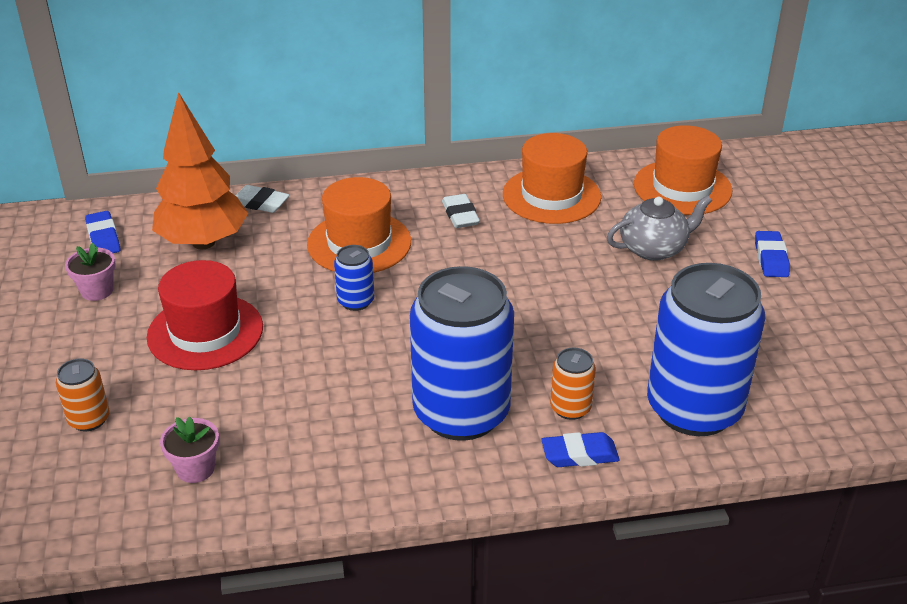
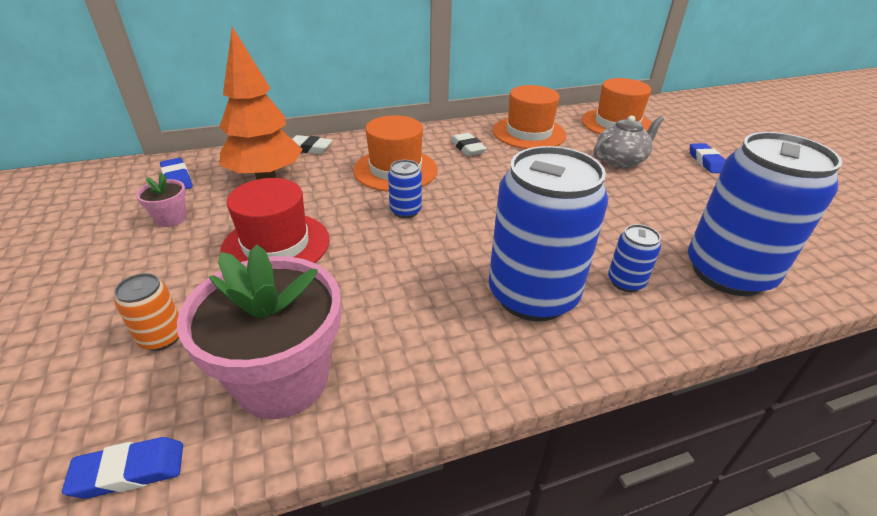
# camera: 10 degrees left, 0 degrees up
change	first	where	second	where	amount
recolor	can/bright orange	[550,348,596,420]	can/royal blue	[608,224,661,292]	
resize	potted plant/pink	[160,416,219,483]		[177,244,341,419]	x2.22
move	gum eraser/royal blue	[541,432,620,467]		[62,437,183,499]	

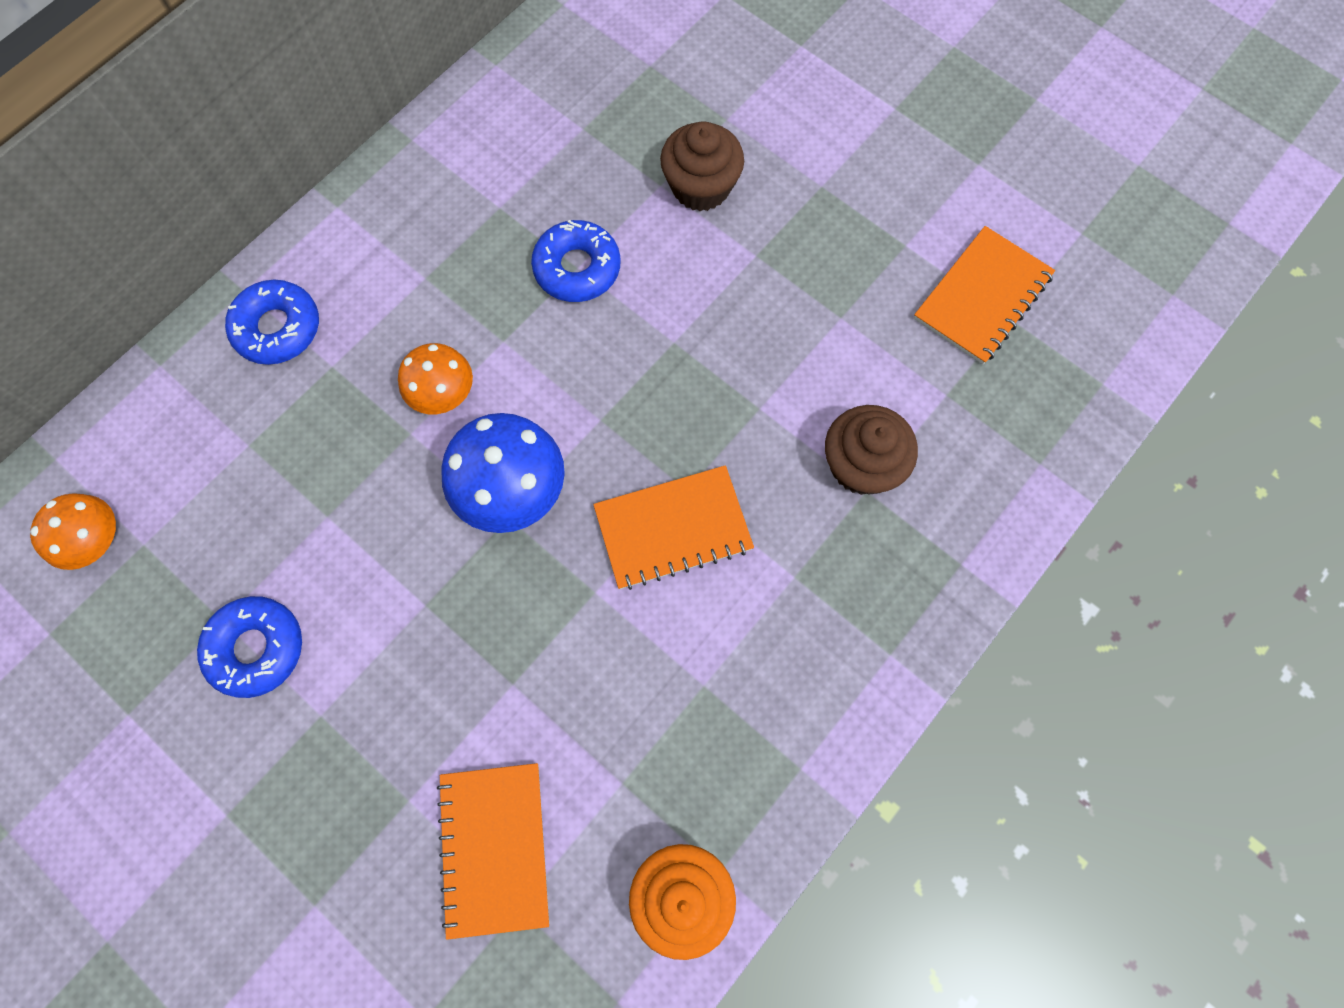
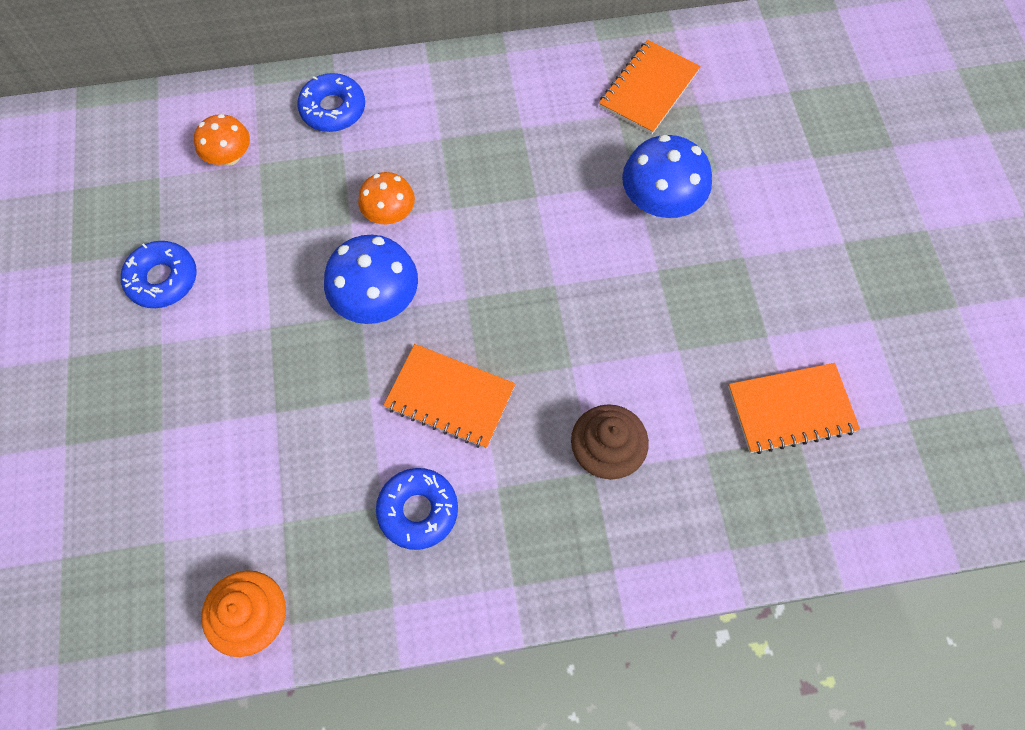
# camera: 40 degrees right, 5 degrees down
change	first	where	second	where	amount
replace	cupcake/russet	[660,121,744,211]	fungus/royal blue	[622,135,712,218]	
move	glazed donut/royal blue	[531,220,621,302]		[376,468,458,550]	
move	fungus/bright orange	[30,494,116,570]		[194,114,250,166]	
move	notebook/bright orange	[437,763,549,940]		[599,40,701,134]	

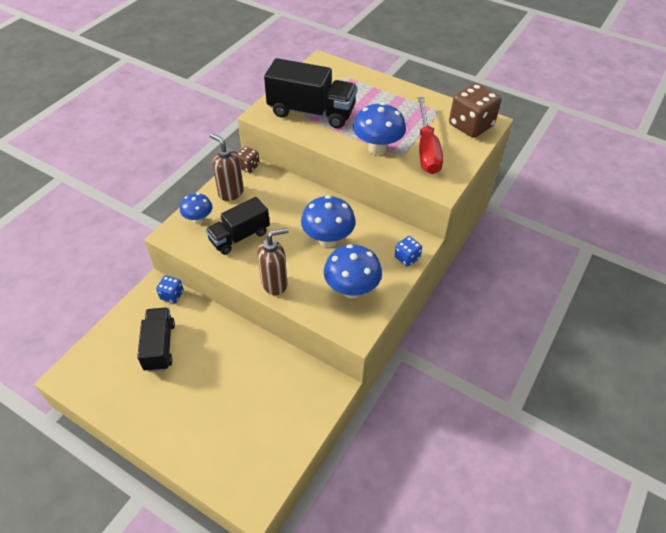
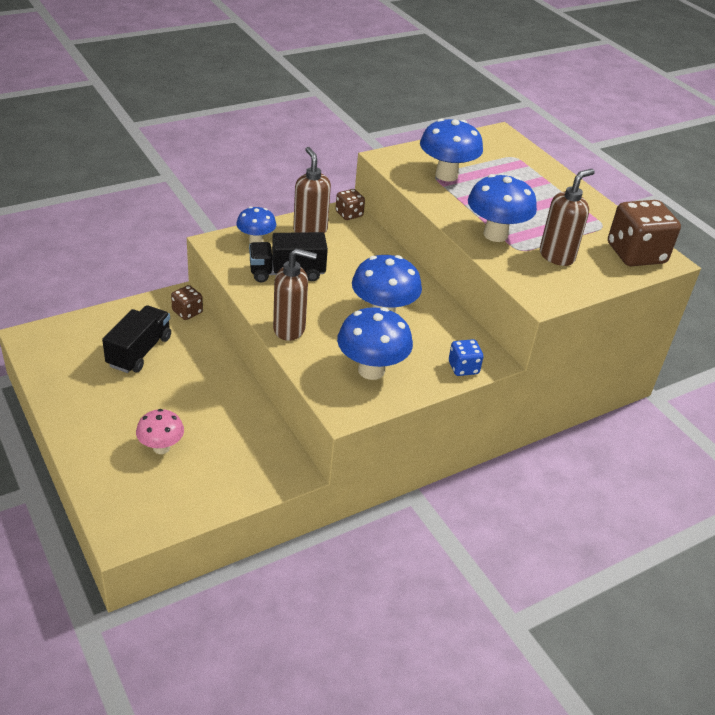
# camera: 25 degrees right, 10 degrees down
change	first	where	second	where	amount
replace	truck/ebony	[264,58,357,128]	fungus/royal blue	[420,119,483,182]	
replace	hand screwdriver/red	[418,97,443,174]	soap pump/russet	[540,169,595,266]	
recolor	game die/royal blue	[156,276,184,303]	game die/russet	[171,285,203,320]	
insert			fungus/pink	[136,409,184,454]	

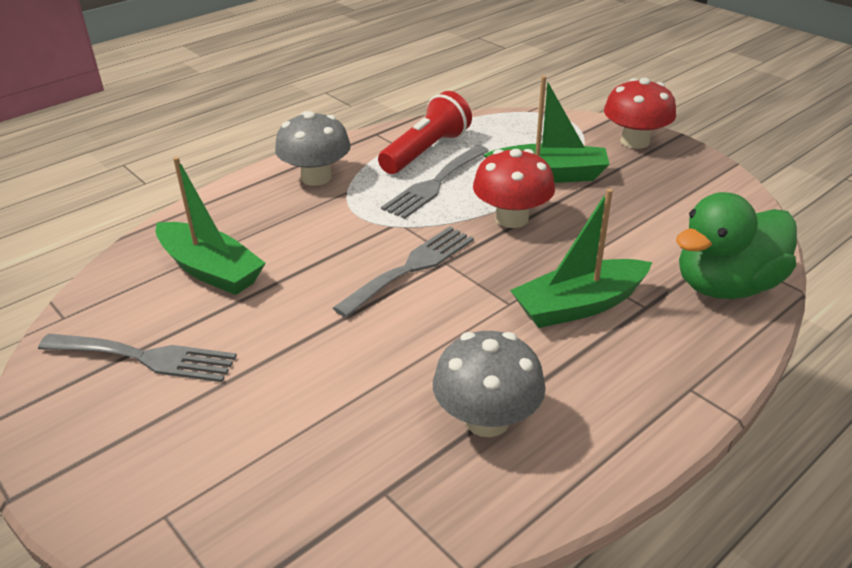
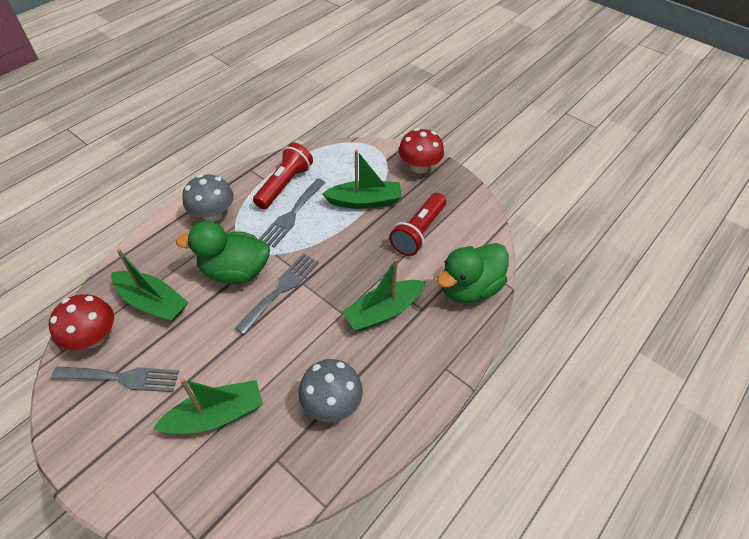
# camera: 10 degrees left, 15 degrees up
change	first	where	second	where	amount
move	fungus/red	[473,149,555,228]		[48,294,114,350]	
insert			flashlight/red	[389,193,446,256]	
insert			rubber duck/emerald	[176,221,270,285]	
insert			boat/emerald	[153,378,263,434]	

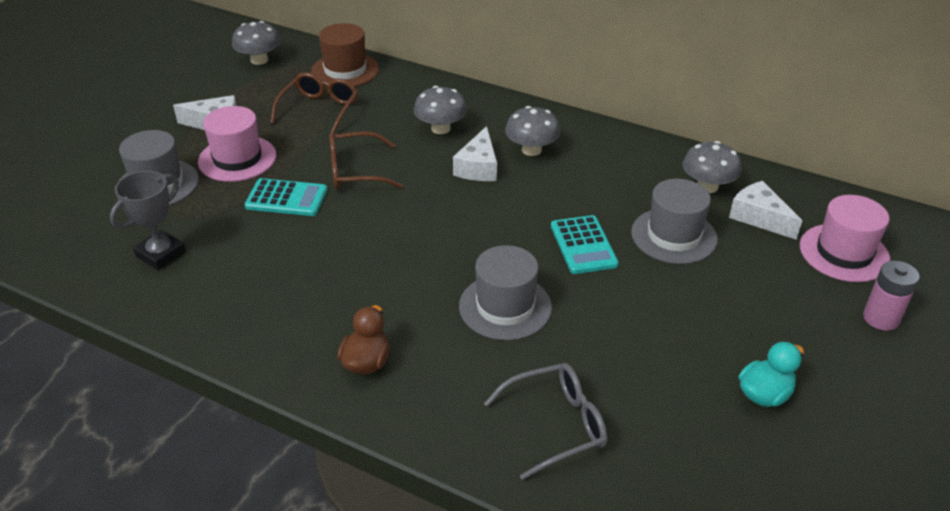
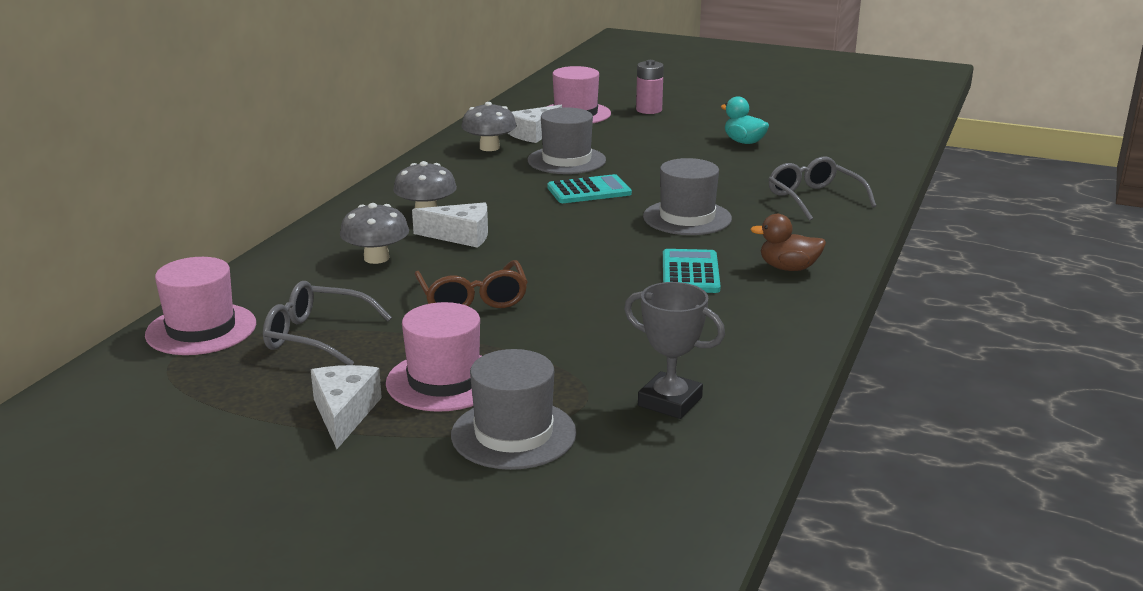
# camera: 95 degrees left, 15 degrees down
change	first	where	second	where	amount
delete	fungus/grey	[232,21,281,65]			
recolor	tall hat/russet	[311,23,379,87]	tall hat/pink	[145,257,256,355]	
recolor	glasses/russet	[270,72,358,134]	glasses/grey	[263,281,392,365]	
move	calculator/turquoise	[244,178,328,216]		[663,249,720,293]	

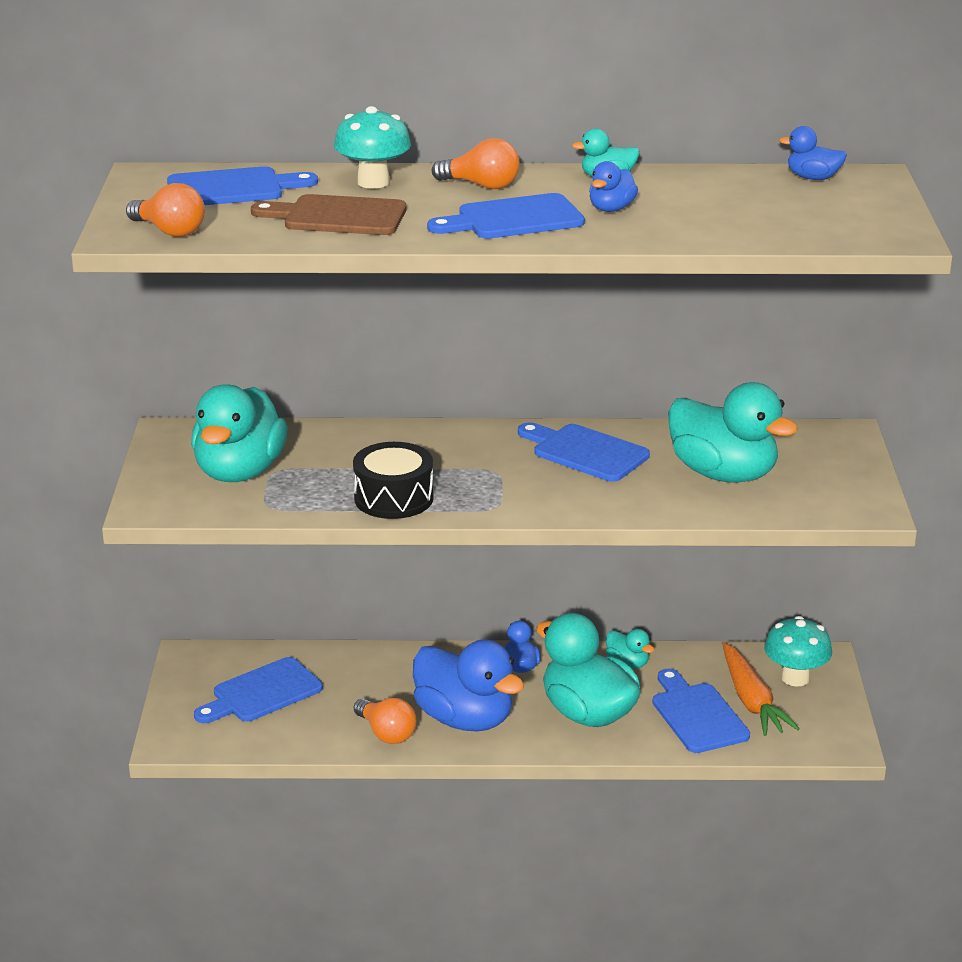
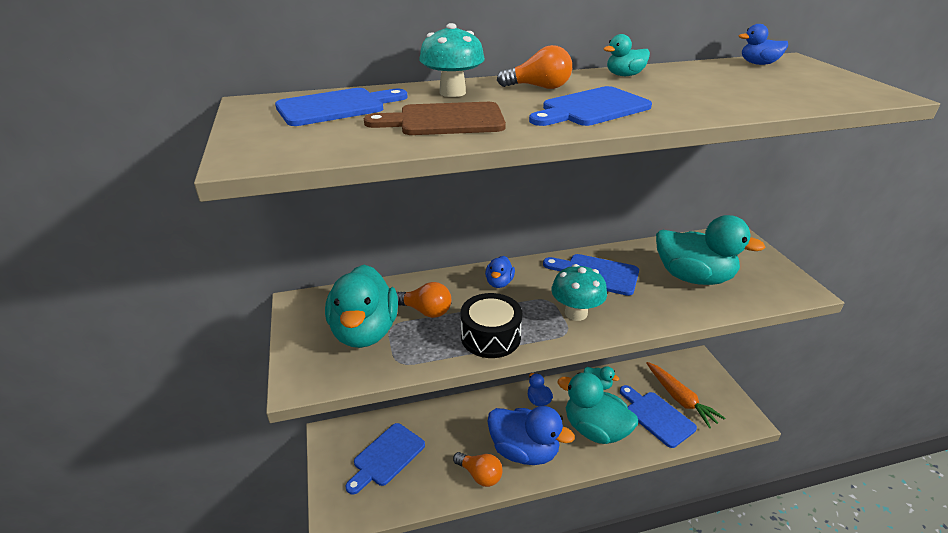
# camera: 15 degrees left, 5 degrees up
change	first	where	second	where	amount
move	rubber duck/royal blue	[589,161,638,212]		[485,256,515,288]	
move	bulb/bright orange	[126,183,205,237]		[396,282,451,318]	
move	fungus/turquoise	[764,616,832,686]		[551,264,607,321]	

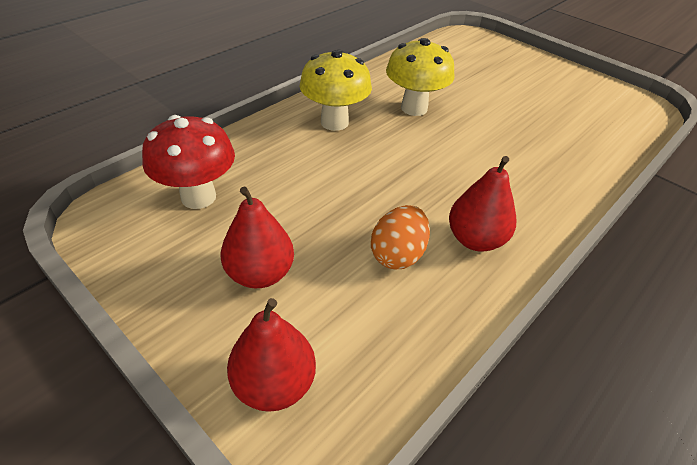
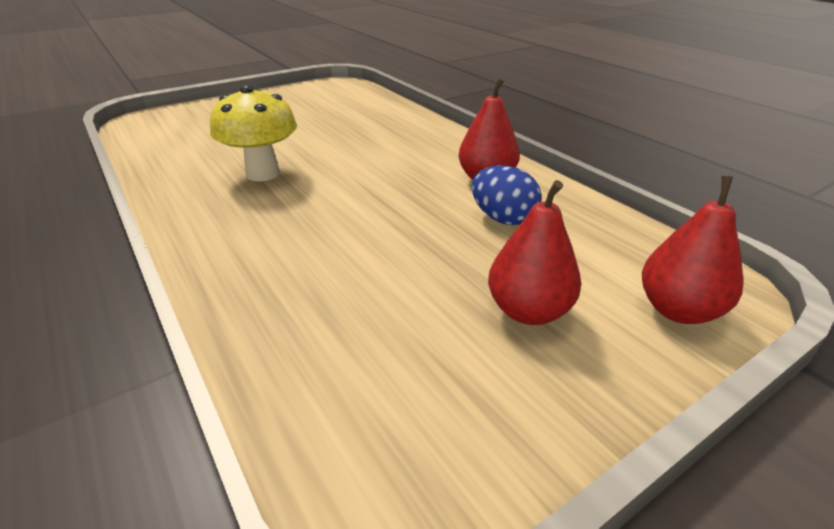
# camera: 75 degrees left, 10 degrees down
change	first	where	second	where	amount
delete	fungus/yellow	[299,49,372,131]			
delete	fungus/red	[142,115,235,209]			
recolor	toy egg/bright orange	[371,205,430,269]	toy egg/royal blue	[472,165,542,225]	

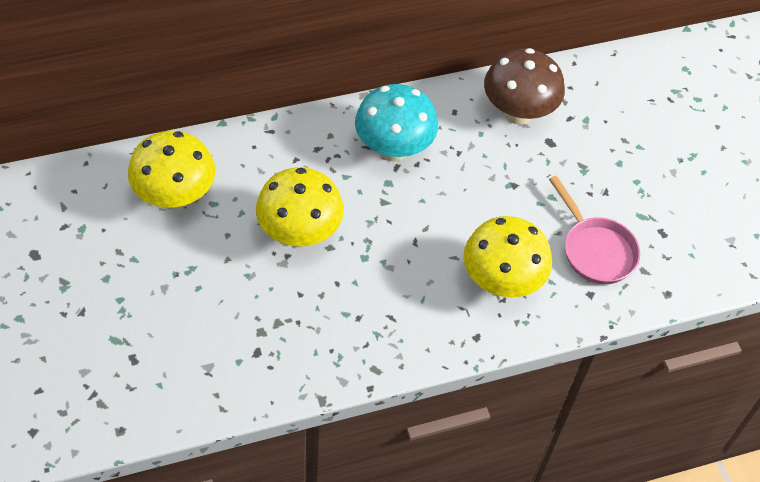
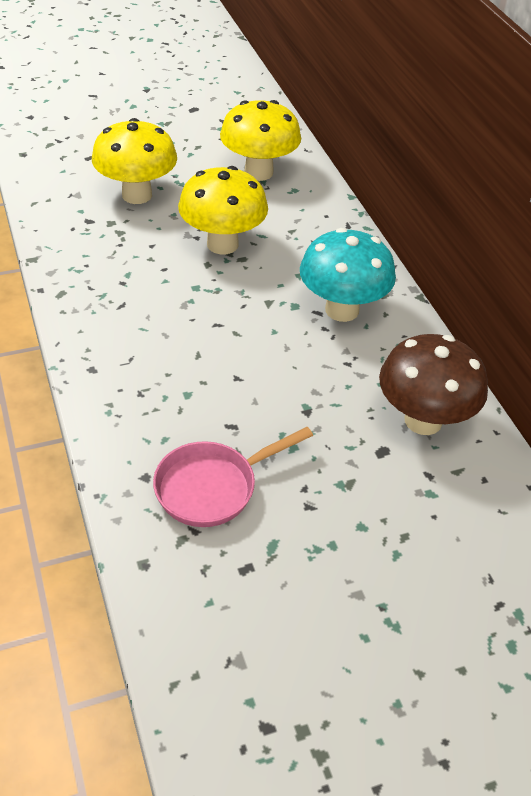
# camera: 90 degrees right, 10 degrees down
change	first	where	second	where	amount
move	fungus/yellow	[463,216,552,298]		[92,118,177,204]	

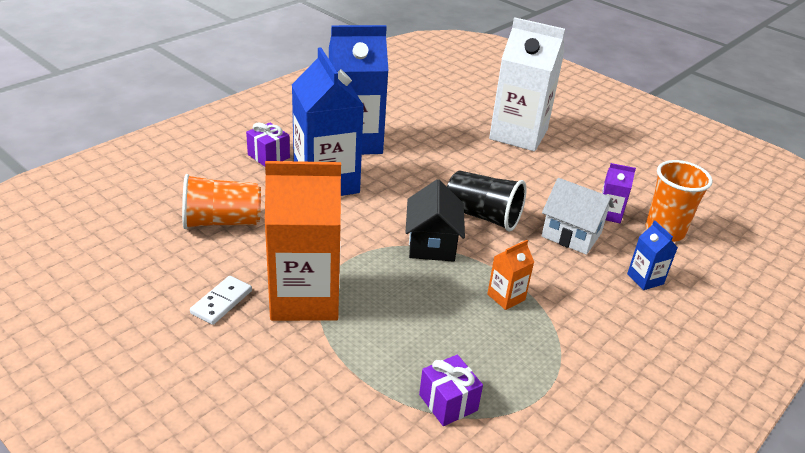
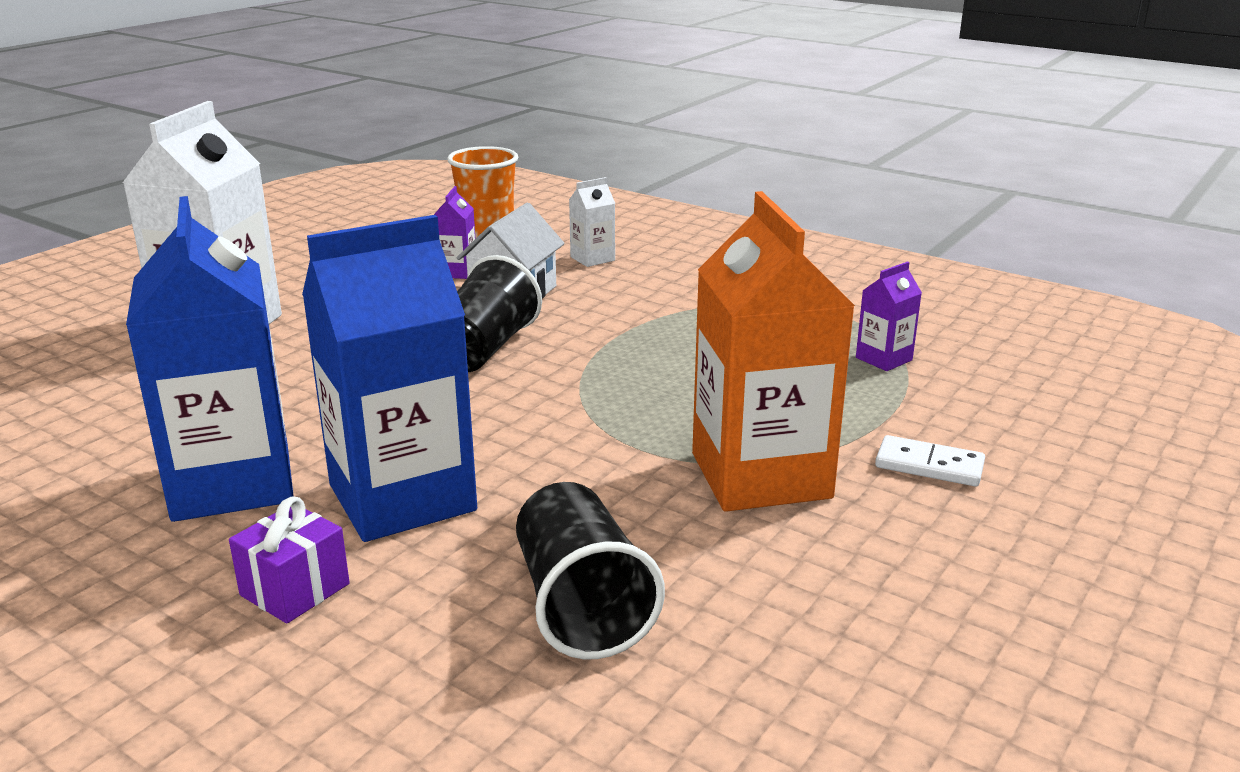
# camera: 95 degrees left, 10 degrees down
change	first	where	second	where	amount
recolor	cup/bright orange	[182,174,261,229]	cup/ebony	[516,482,665,659]	
delete	toy house/ebony	[405,179,465,262]			
recolor	carton/royal blue	[627,220,678,290]	carton/pure white	[569,177,615,267]	
delete	carton/bright orange	[487,240,534,310]			
move	domino tile/pure white	[190,276,252,325]		[875,435,985,486]	
replace	present/violet	[419,355,483,426]	carton/violet	[856,261,922,371]	

